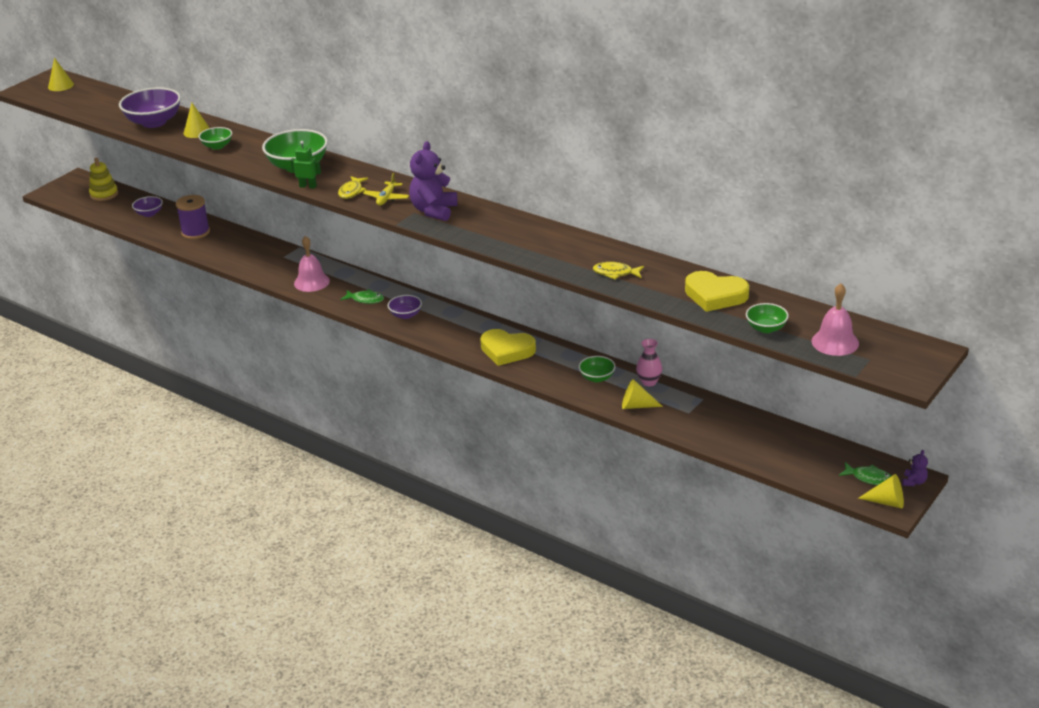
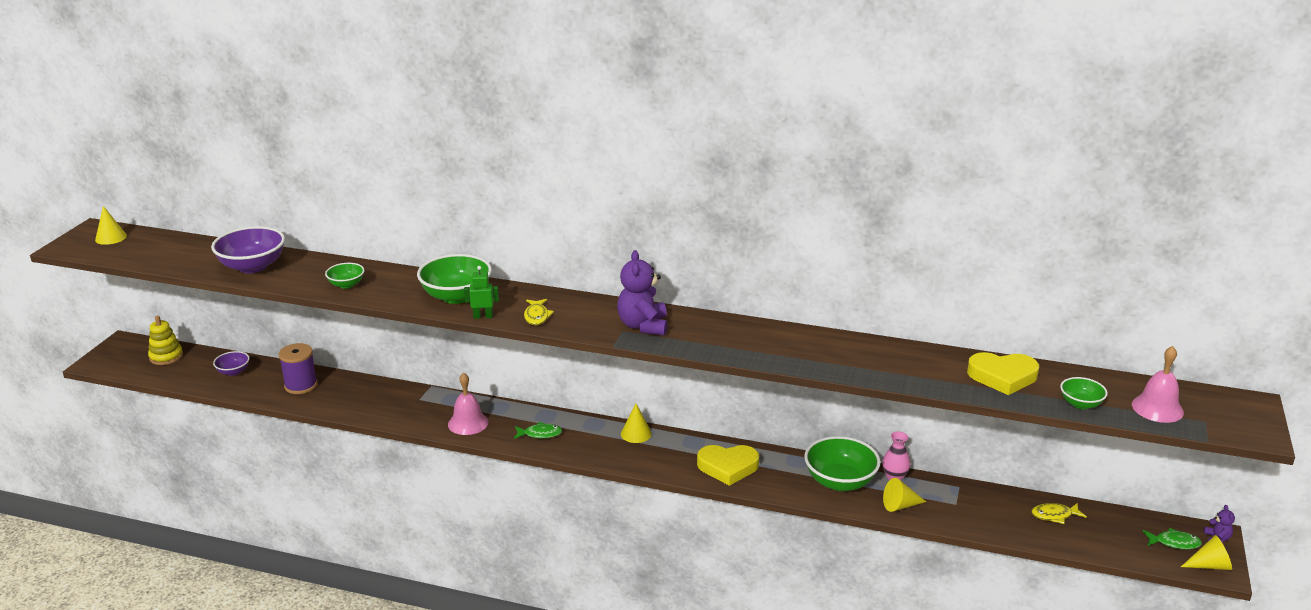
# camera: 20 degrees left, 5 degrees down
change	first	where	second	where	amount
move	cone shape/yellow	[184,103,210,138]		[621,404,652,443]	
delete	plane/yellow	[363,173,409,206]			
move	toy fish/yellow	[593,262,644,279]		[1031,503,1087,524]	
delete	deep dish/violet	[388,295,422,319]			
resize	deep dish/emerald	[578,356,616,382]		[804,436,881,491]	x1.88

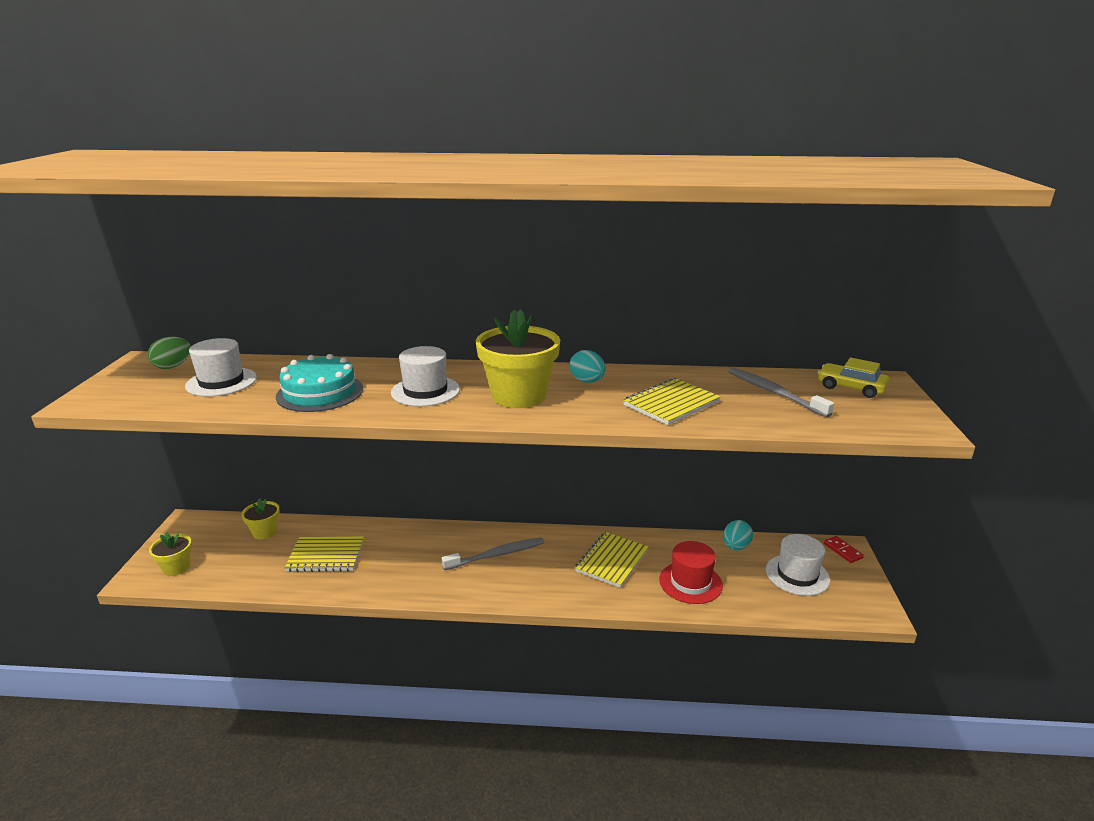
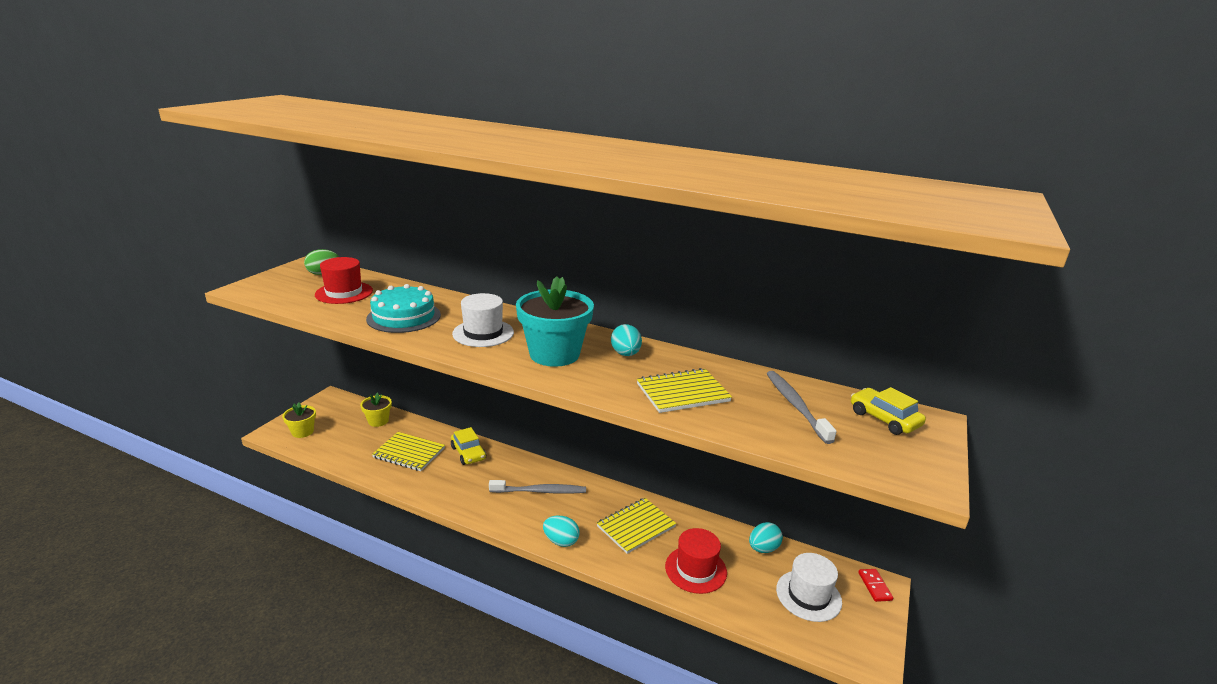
# camera: 20 degrees right, 0 degrees up
change	first	where	second	where	amount
recolor	potted plant/yellow	[476,310,560,408]	potted plant/turquoise	[516,276,594,367]	
recolor	tall hat/pure white	[185,338,257,396]	tall hat/red	[315,257,373,304]	
insert			automobile/yellow	[451,427,486,465]	
insert			toy egg/turquoise	[543,516,579,547]	

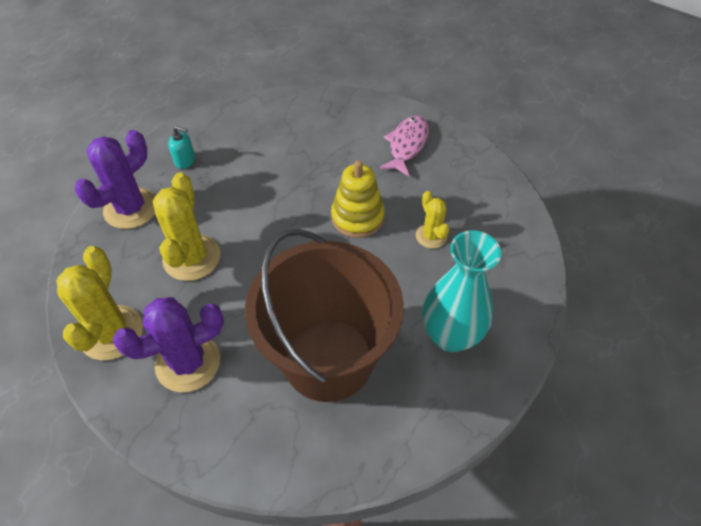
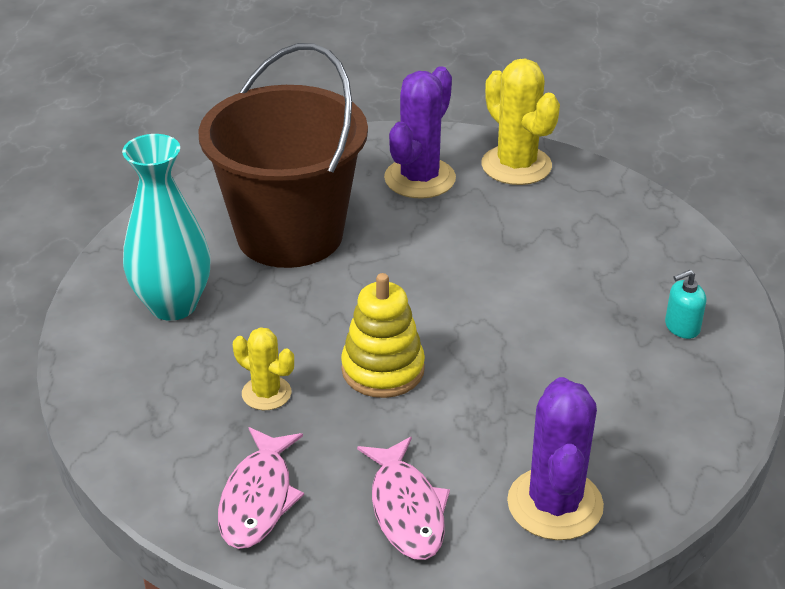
# camera: 145 degrees right, 15 degrees down
change	first	where	second	where	amount
move	prickly plant/violet	[75,130,156,229]		[507,377,604,540]	
delete	prickly plant/yellow	[153,172,220,281]			
insert			toy fish/pink	[218,427,304,549]	

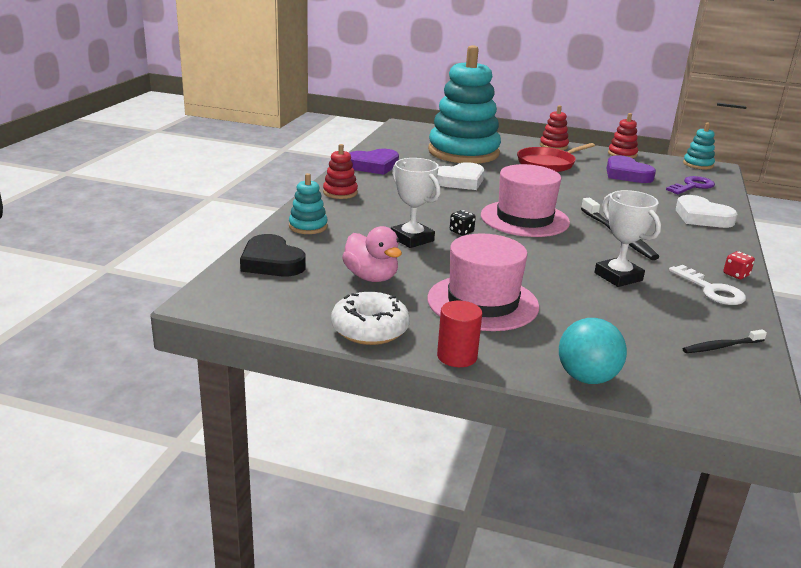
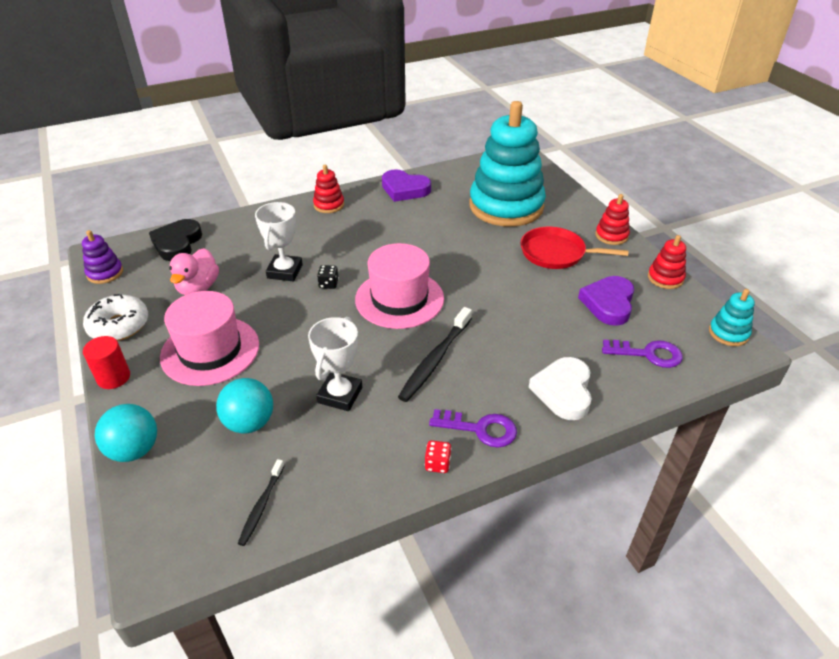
# camera: 50 degrees right, 15 degrees up
change	first	where	second	where	amount
delete	love heart/pure white	[437,162,484,190]			
delete	stacking rings/turquoise	[289,173,328,234]			
delete	key/pure white	[669,265,746,305]			
rotate	toothbrush/ebony	[683,329,767,353]		[238,459,284,546]	105 degrees counterclockwise
insert			stacking rings/violet	[82,230,123,284]	
insert			sphere/turquoise	[216,378,273,434]	
insert			key/violet	[429,409,517,447]	

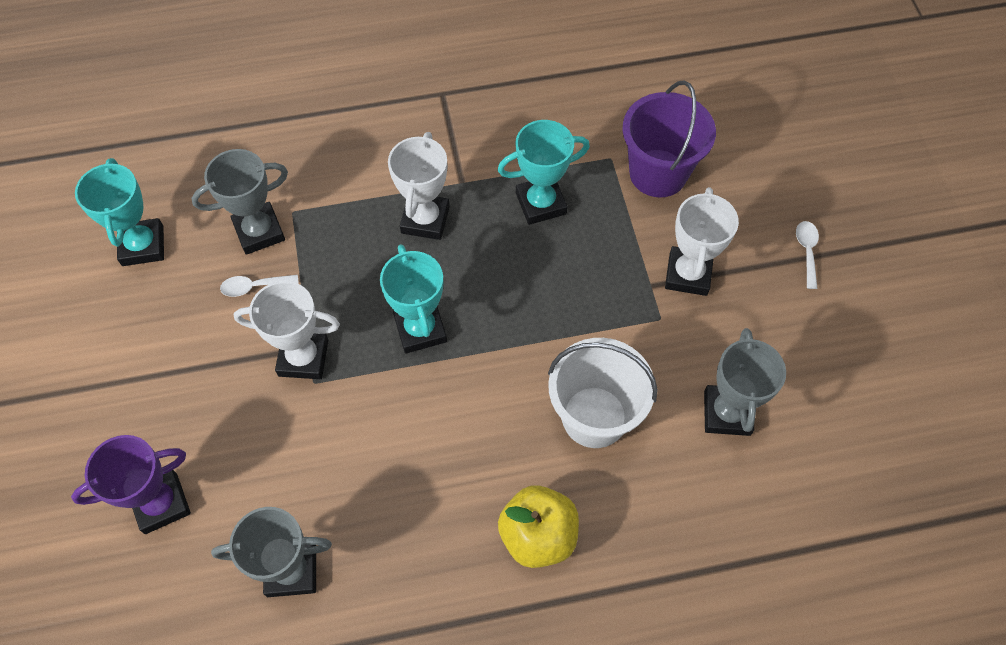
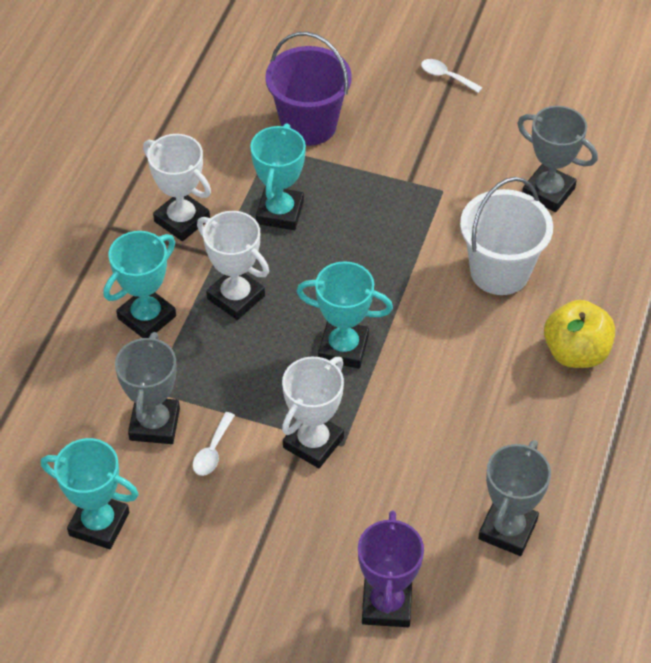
# camera: 60 degrees left, 10 degrees down
change	first	where	second	where	amount
move	award cup/pure white	[665,187,739,296]		[143,134,211,241]	
insert			award cup/turquoise	[103,231,176,338]	

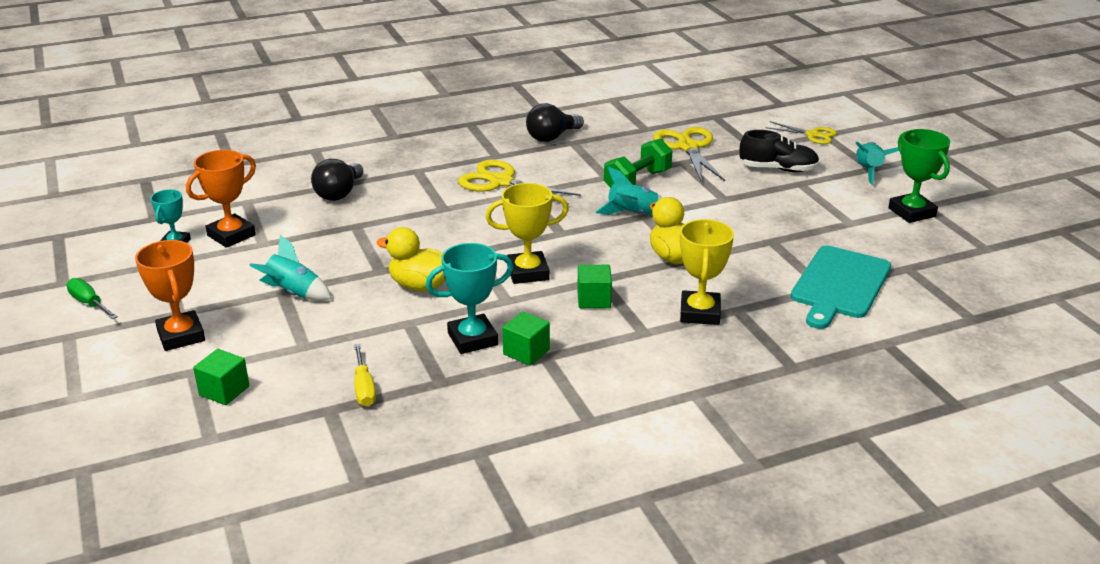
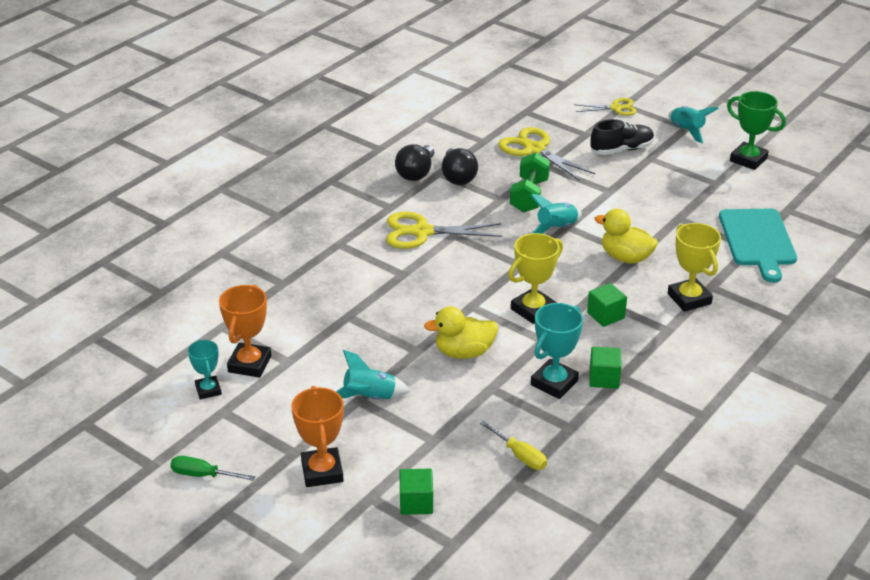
# camera: 30 degrees left, 5 degrees up
change	first	where	second	where	amount
move	bulb/ebony	[311,159,364,201]		[442,148,478,185]	
rotate	award cup/bright orange	[135,240,205,351]		[292,386,344,487]	45 degrees clockwise

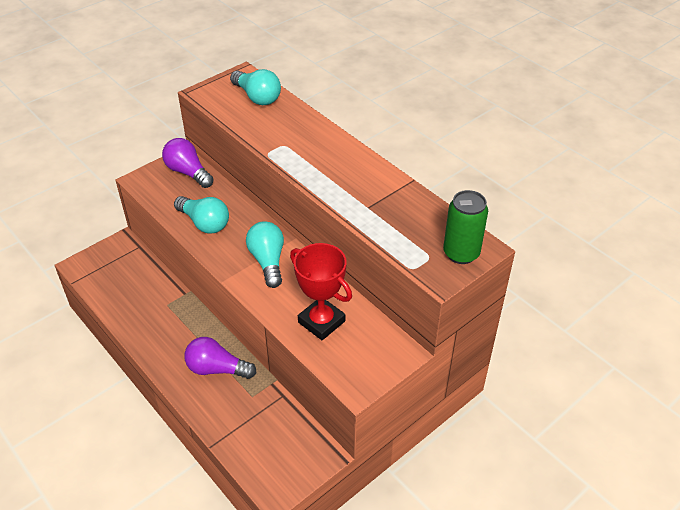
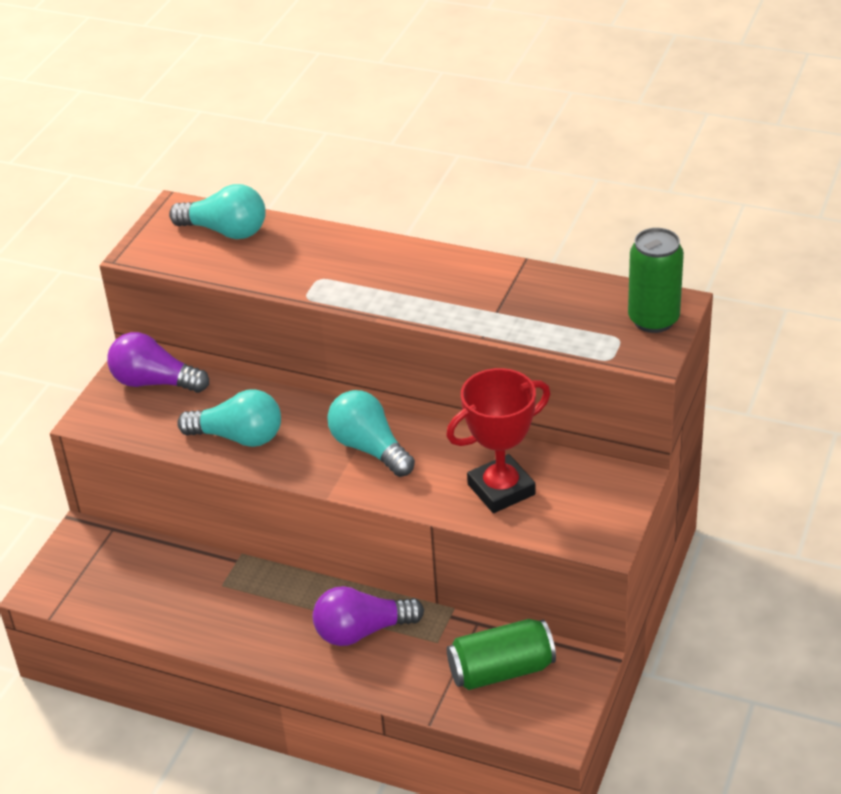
# camera: 25 degrees left, 5 degrees down
change	first	where	second	where	amount
rotate	award cup/red	[290,243,352,340]		[446,368,550,513]	45 degrees counterclockwise
insert			can/emerald	[447,619,556,690]	

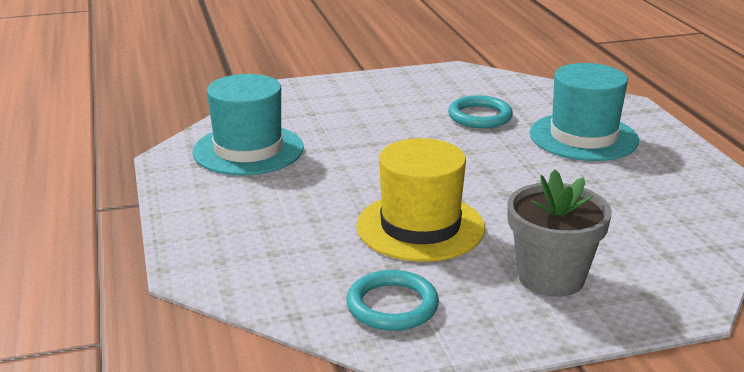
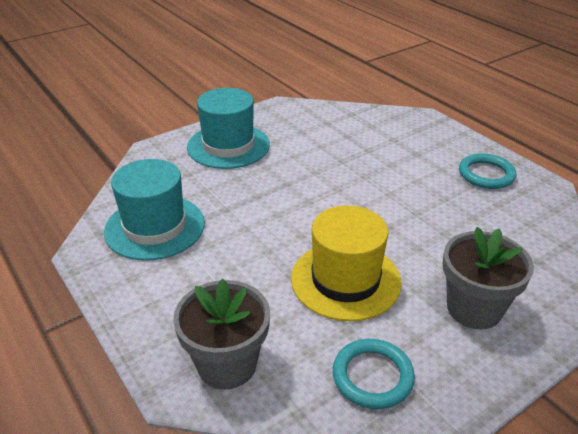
# camera: 20 degrees left, 10 degrees up
change	first	where	second	where	amount
move	tall hat/turquoise	[530,63,639,161]		[187,88,270,169]	
move	torus/turquoise	[448,95,513,128]		[459,153,516,189]	
insert			potted plant/grey	[173,279,270,390]	

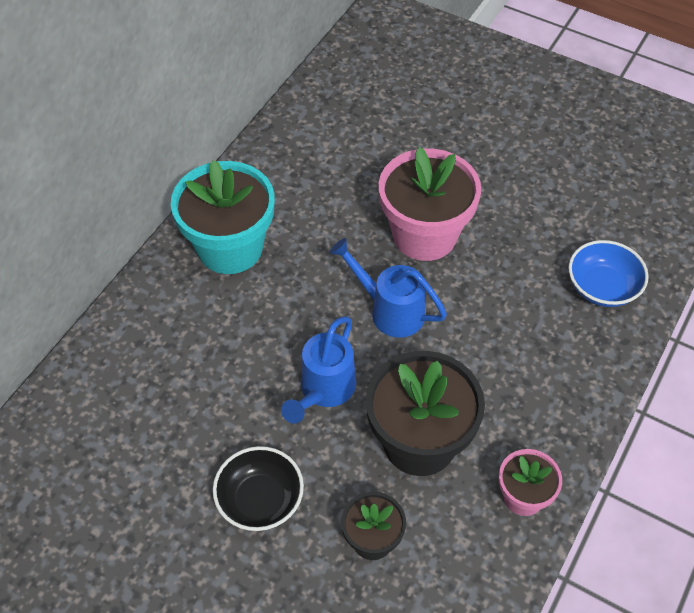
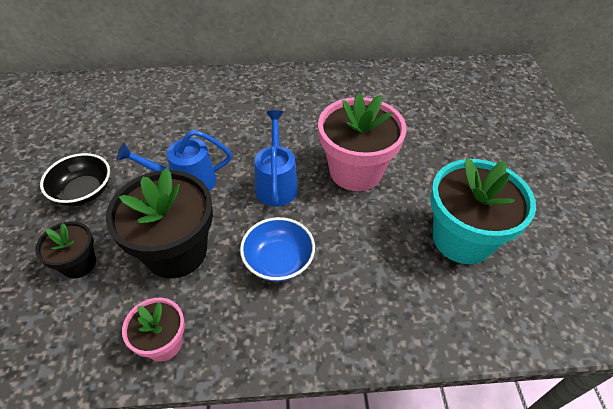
# camera: 55 degrees right, 5 degrees down
change	first	where	second	where	amount
move	potted plant/turquoise	[171,160,275,274]		[430,158,536,264]	
move	deep dish/royal blue	[568,240,649,307]		[240,217,315,282]	

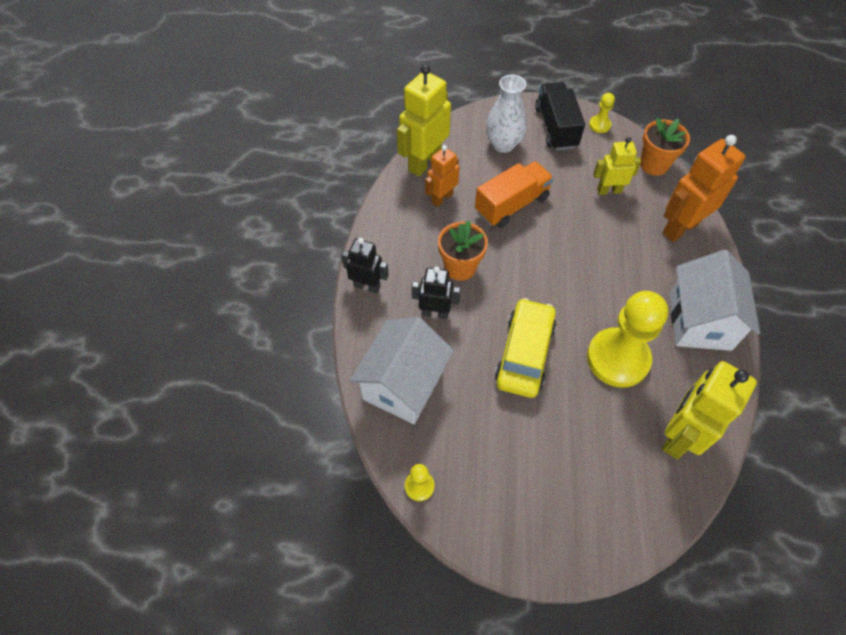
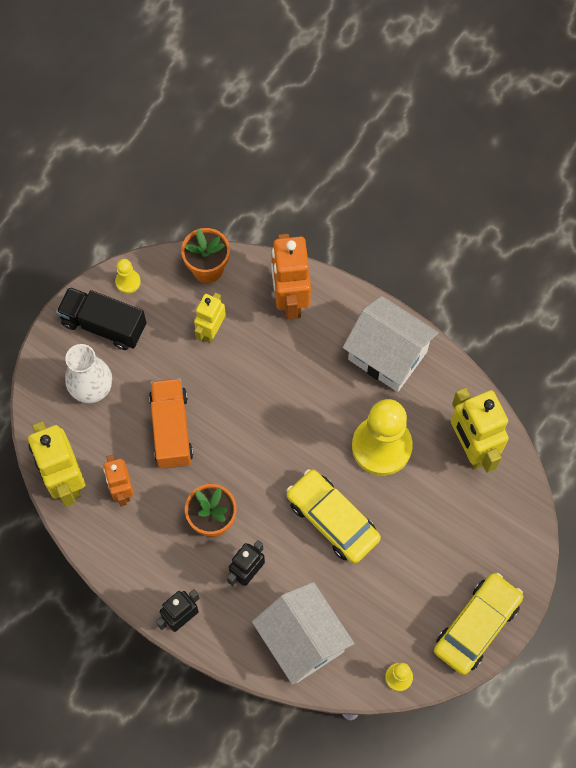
# camera: 60 degrees left, 10 degrees up
change	first	where	second	where	amount
insert			automobile/yellow	[434,572,523,675]	

